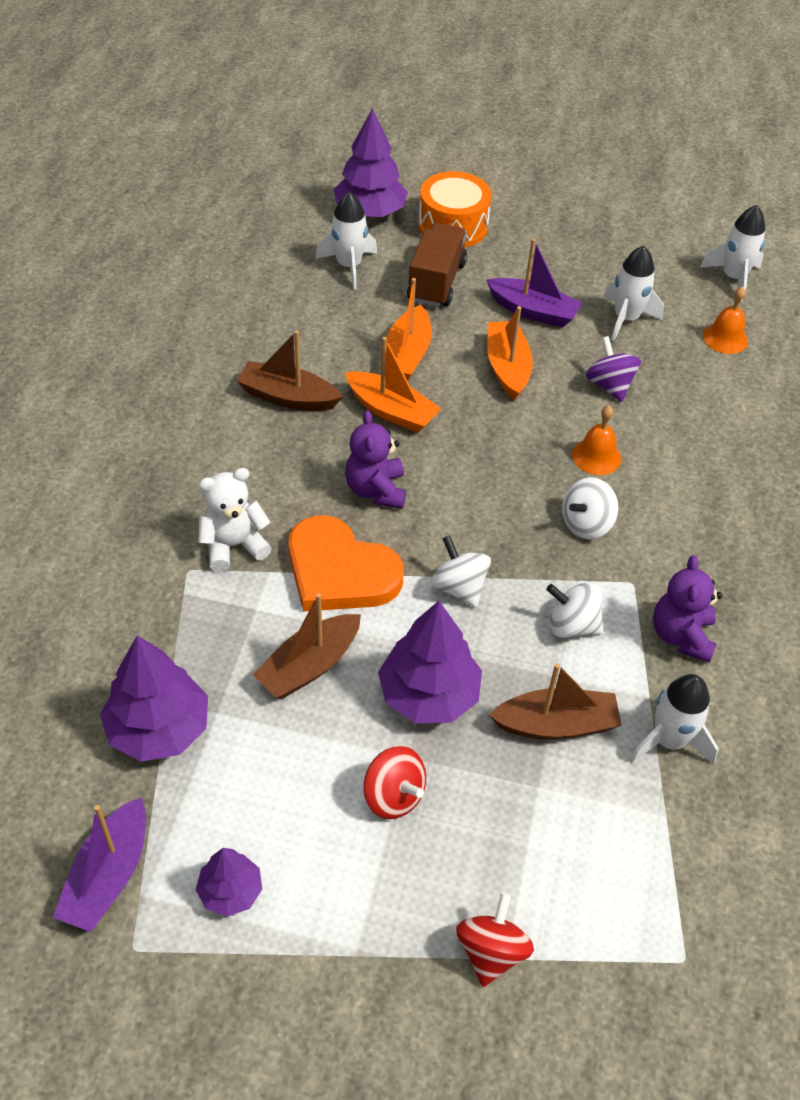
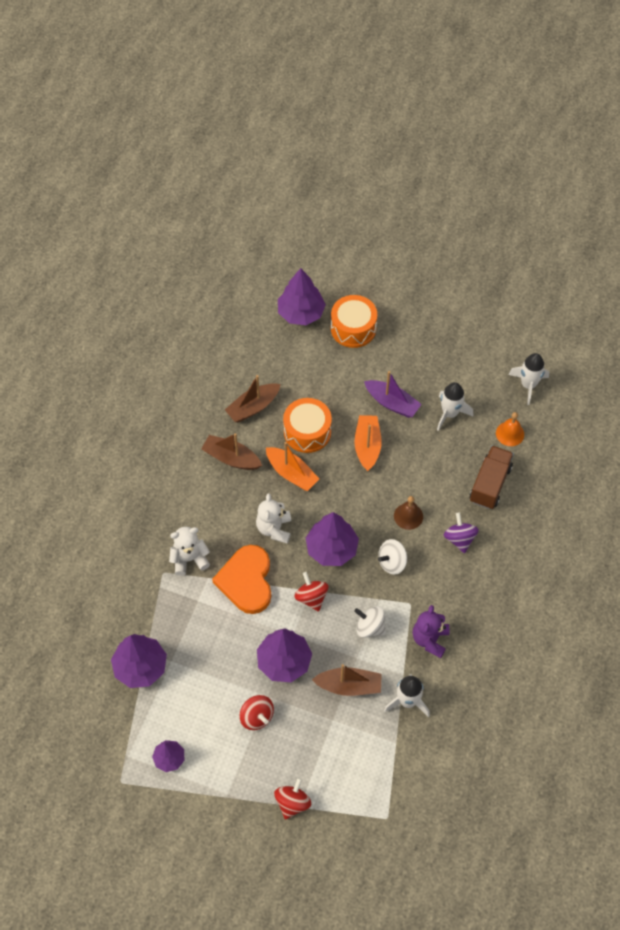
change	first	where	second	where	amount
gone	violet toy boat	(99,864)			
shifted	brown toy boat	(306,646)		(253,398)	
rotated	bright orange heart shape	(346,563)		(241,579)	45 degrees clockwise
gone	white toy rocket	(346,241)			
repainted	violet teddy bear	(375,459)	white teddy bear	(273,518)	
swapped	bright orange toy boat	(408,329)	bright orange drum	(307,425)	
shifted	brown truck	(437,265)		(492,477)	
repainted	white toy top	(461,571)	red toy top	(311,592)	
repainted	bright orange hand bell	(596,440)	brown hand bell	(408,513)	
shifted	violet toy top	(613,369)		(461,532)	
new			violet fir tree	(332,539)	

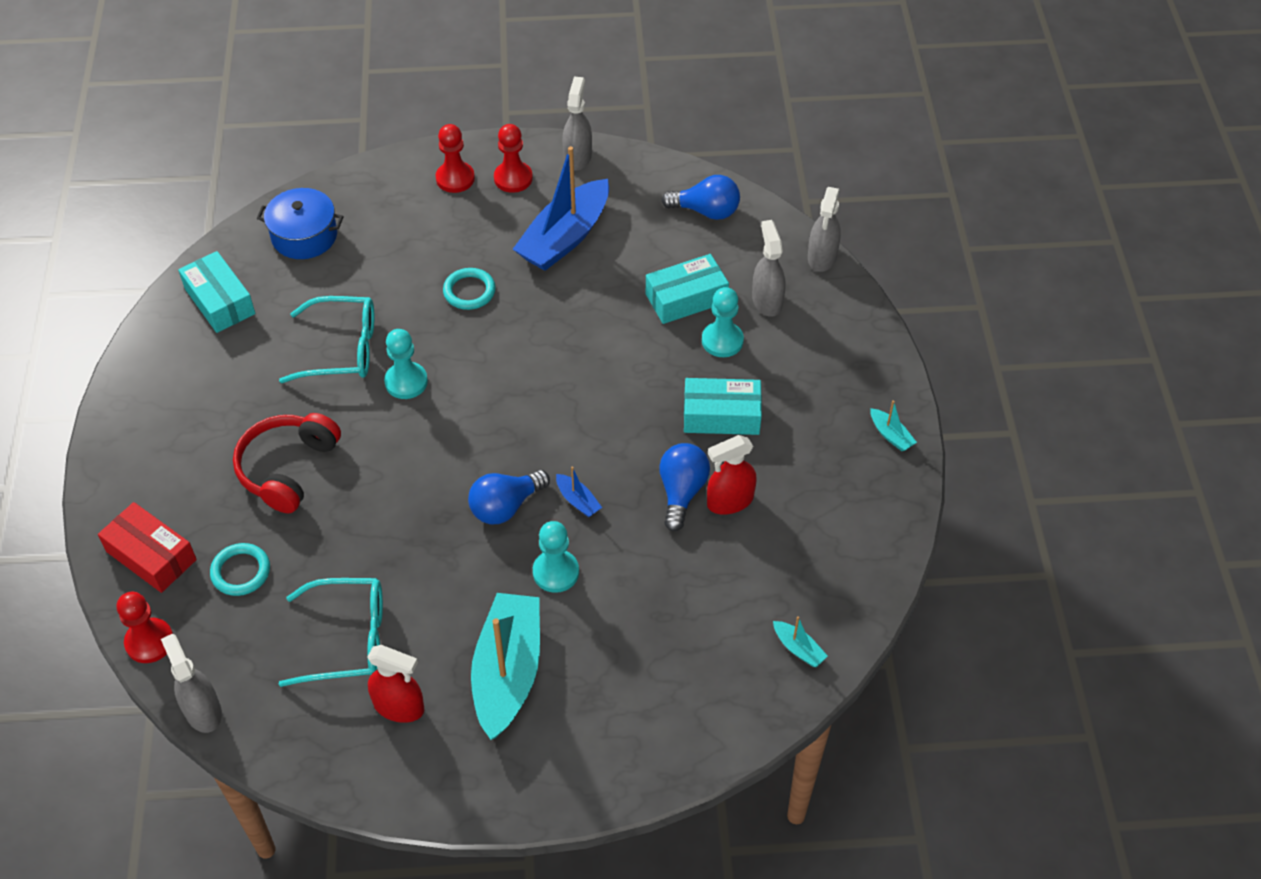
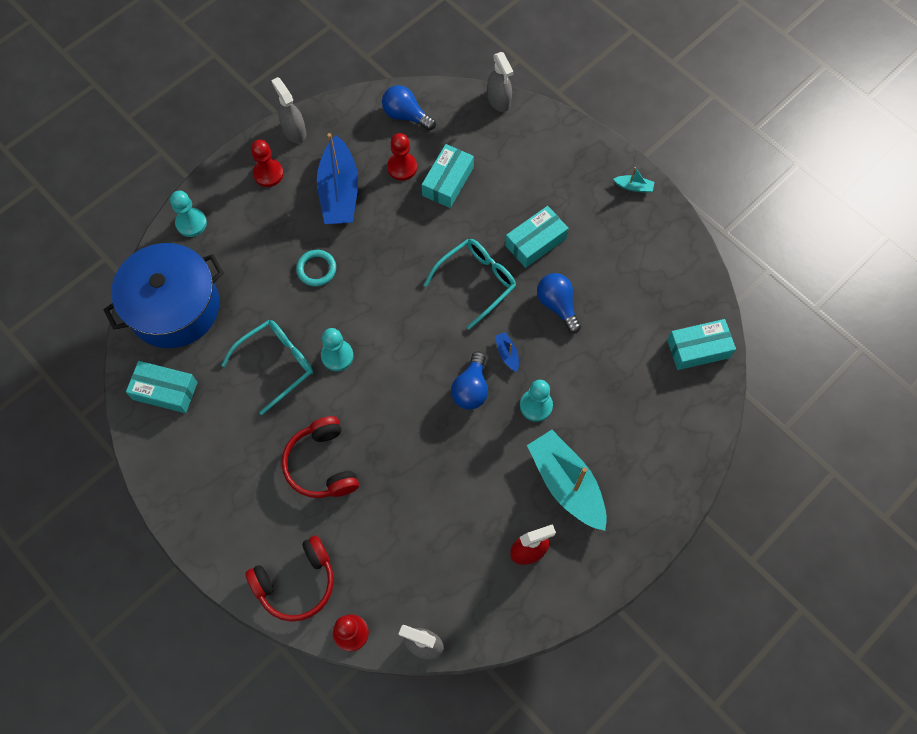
change	first	where	second	where	amount
swapped	red package	(147,547)	red headset	(289,578)	
gone	teal ring	(240,569)			
scaled	cobalt stockpot	(300,223)		(163,295)	x1.76
shifted	teal eyeglasses	(331,632)		(470,284)	
shifted	red pawn	(455,158)		(402,157)	
rotated	cobalt toy boat	(579,492)		(507,352)	120 degrees counterclockwise
rotated	cobalt bulb	(700,197)		(409,107)	120 degrees counterclockwise
shifted	teal pawn	(723,322)		(188,214)	
gone	red sprayer	(732,475)			
gone	grey sprayer	(768,268)			
swapped	teal toy boat	(800,641)	teal package	(701,344)	

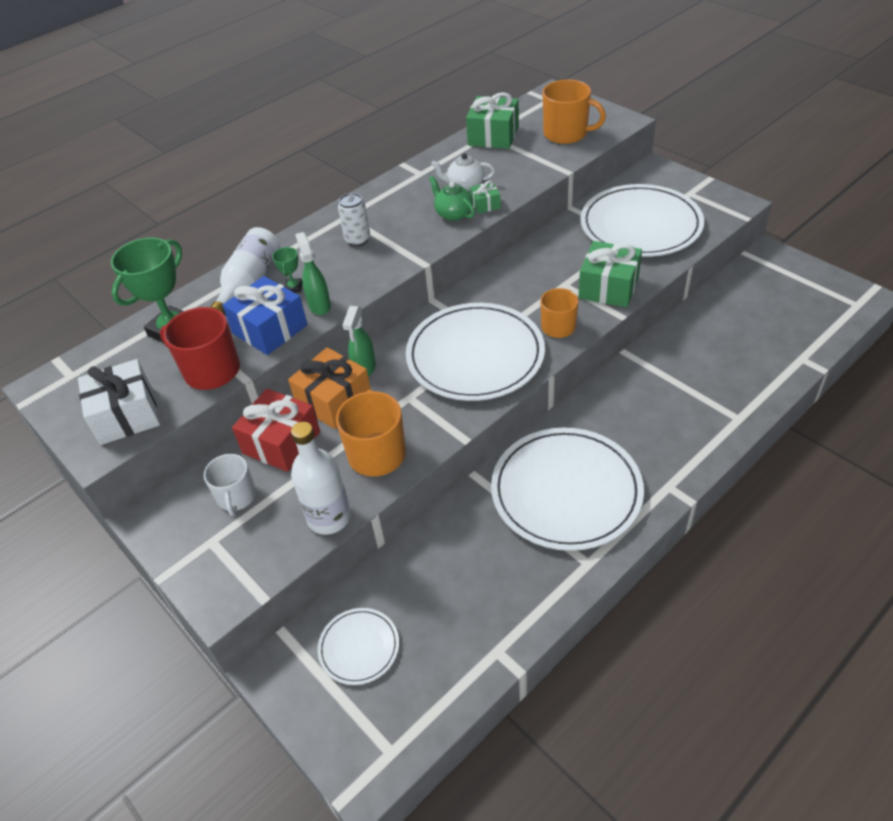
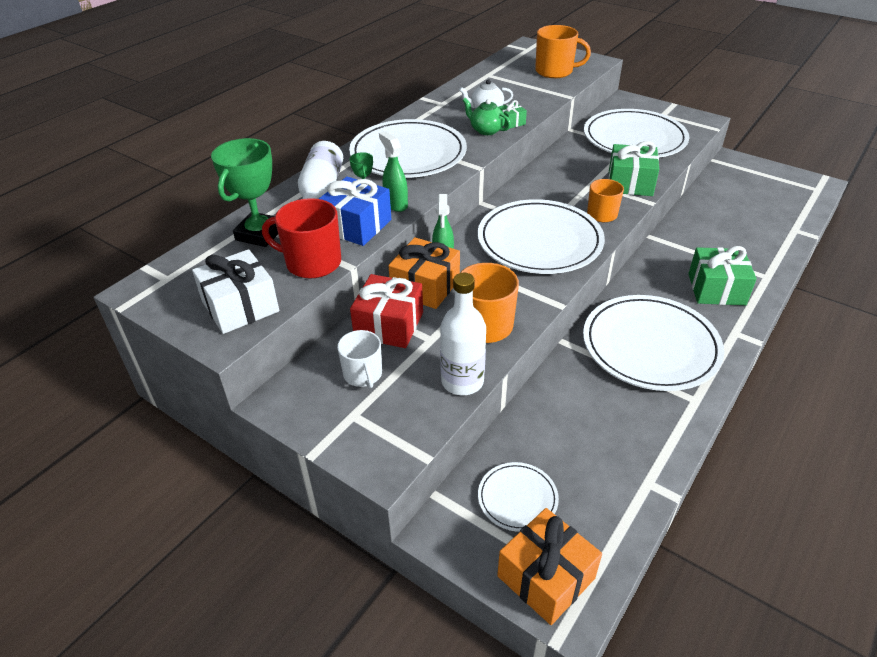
change	first	where	second	where	amount
swapped	white soda can	(354,219)	white plate	(408,148)	
shifted	green wrapped gift	(492,120)		(722,275)	
new			bright orange wrapped gift	(549,566)	

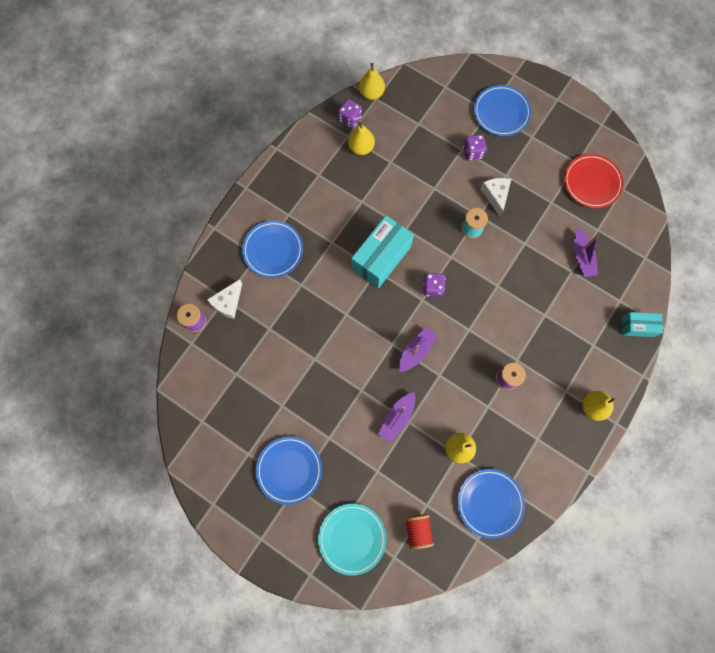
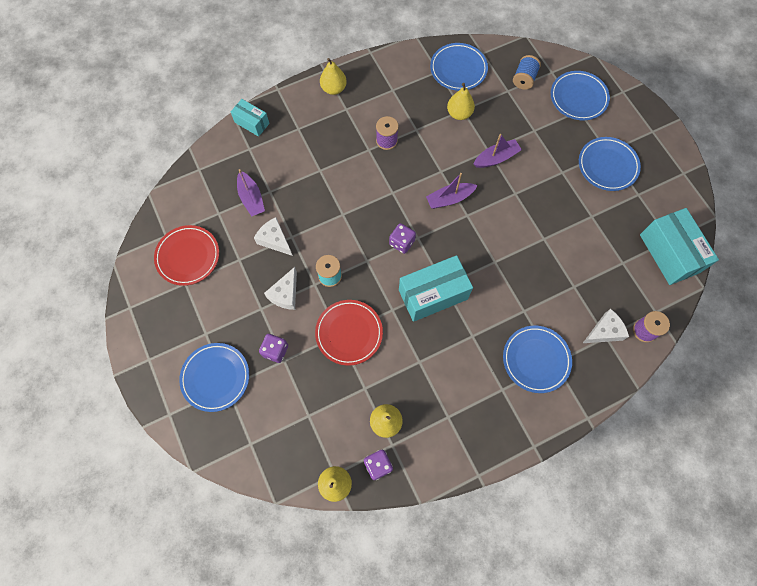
change	first	where	second	where	amount
repainted	teal plate	(352,540)	cobalt plate	(580,95)	
repainted	red reel of thread	(419,531)	cobalt reel of thread	(527,72)	
rotated	violet toy boat	(586,252)		(251,193)	135 degrees clockwise
new			white cheese wedge	(273,236)	
new			red plate	(349,333)	
new			teal package	(679,246)	

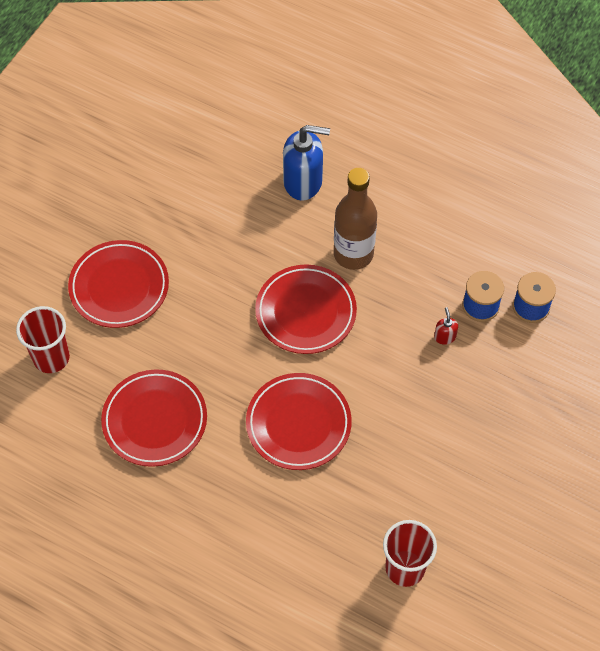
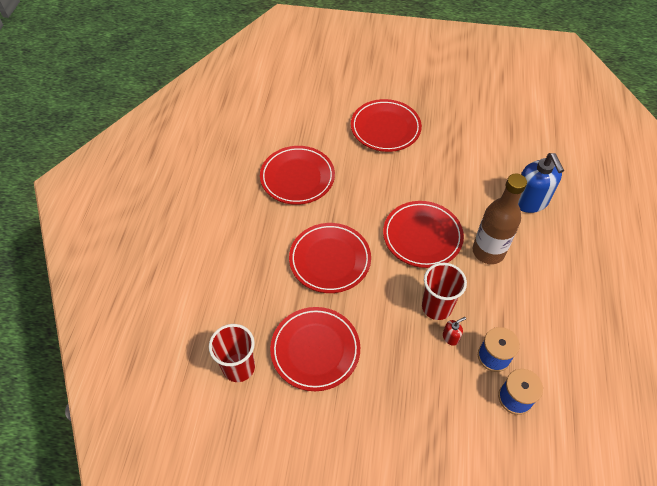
change	first	where	second	where	amount
shifted	red tumbler	(43,339)		(444,291)	
new			red plate	(315,349)	

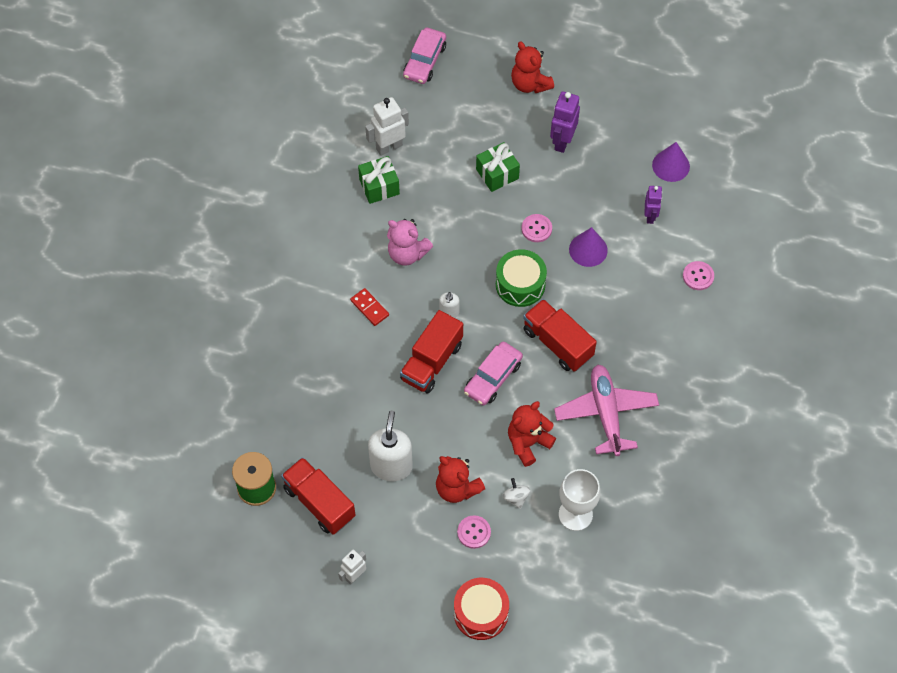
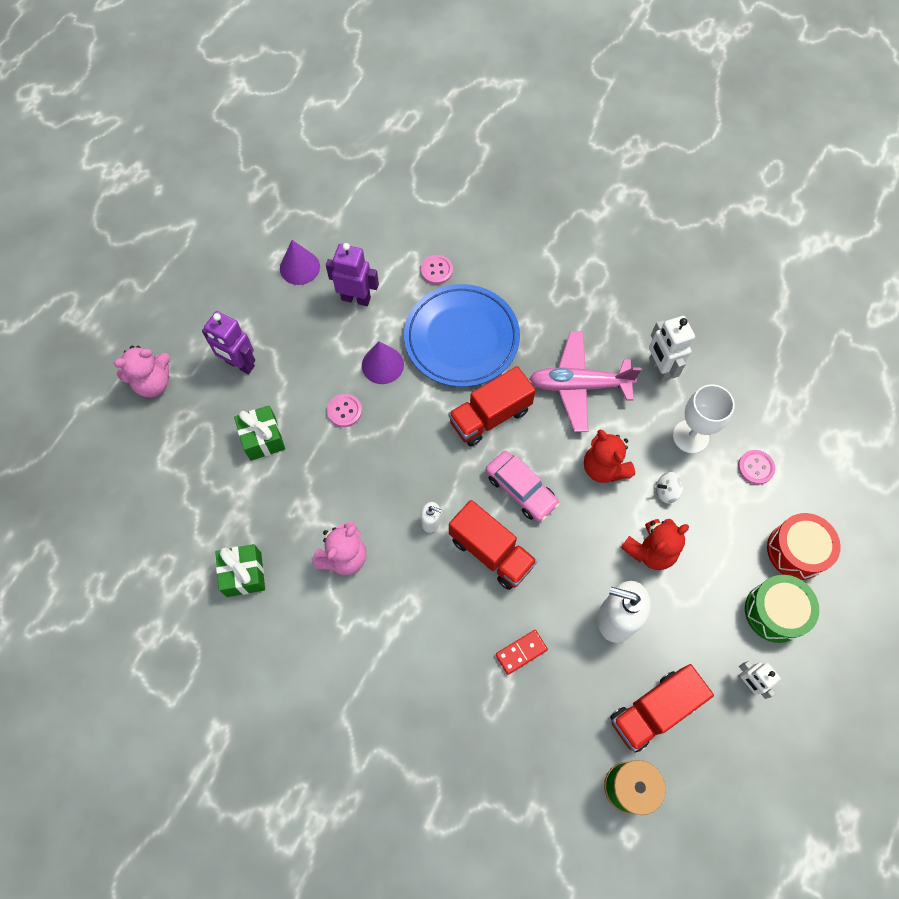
change	first	where	second	where	amount
shifted	red domino piece	(369,307)		(521,652)	
shifted	white robot	(387,126)		(672,349)	
gone	pink car	(424,56)			
shifted	pink sewing button	(474,532)		(756,467)	
shifted	green drum	(521,278)		(782,609)	
repainted	red teddy bear	(532,67)	pink teddy bear	(142,371)	
scaled	violet robot	(653,205)		(352,274)	x1.53
new			cobalt plate	(462,335)	

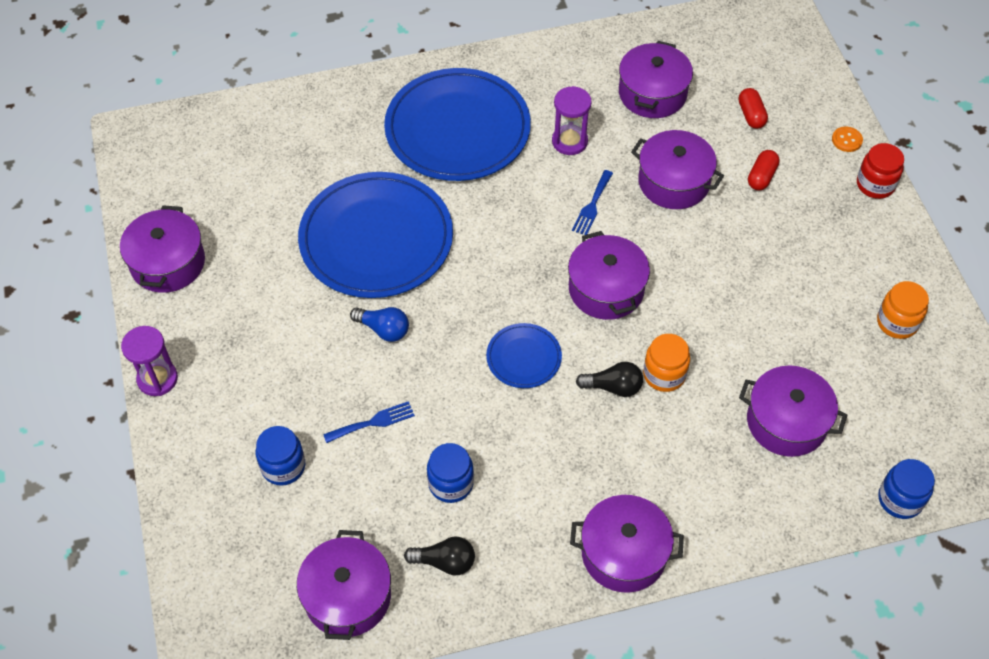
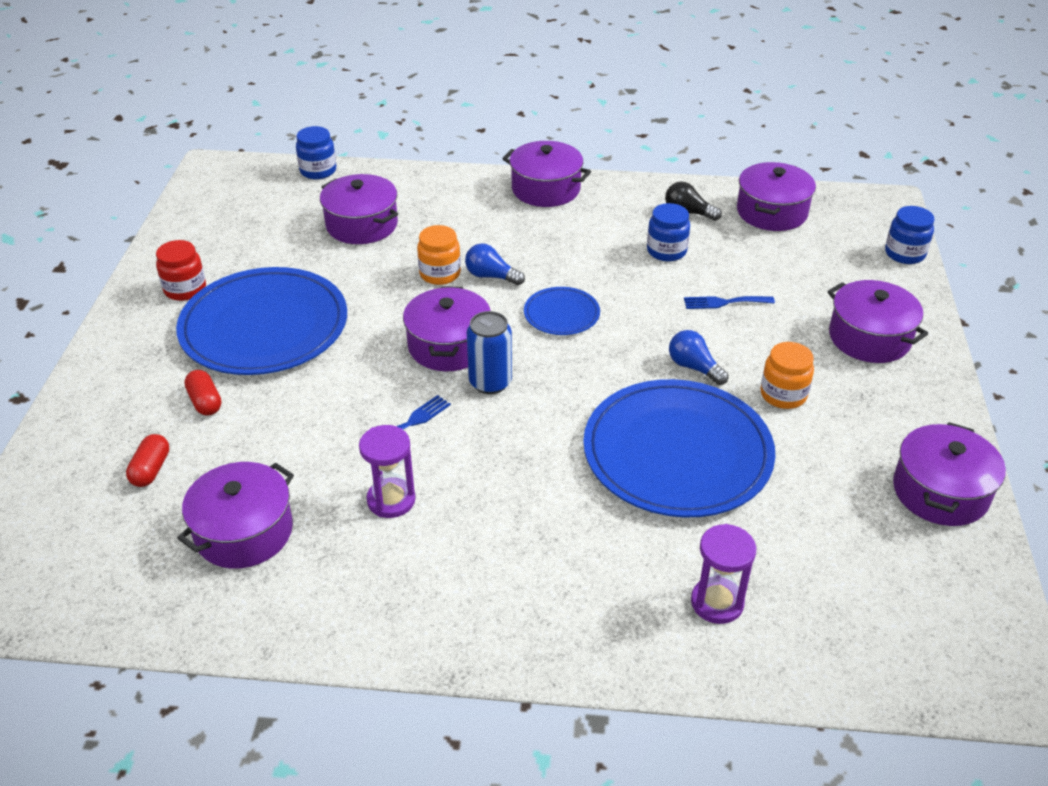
change	first	where	second	where	amount
shifted	violet hourglass	(149,361)		(723,574)	
shifted	cobalt jam jar	(280,456)		(910,235)	
shifted	cobalt plate	(457,124)		(261,321)	
repainted	jet-black bulb	(609,379)	cobalt bulb	(495,264)	
shifted	violet stockpot	(677,169)		(877,321)	
rotated	red capsule	(764,170)		(202,393)	75 degrees counterclockwise
gone	bright orange sewing button	(847,139)			
shifted	red jam jar	(880,171)		(181,270)	
shifted	bright orange jam jar	(903,310)		(787,375)	
new			cobalt soda can	(489,352)	

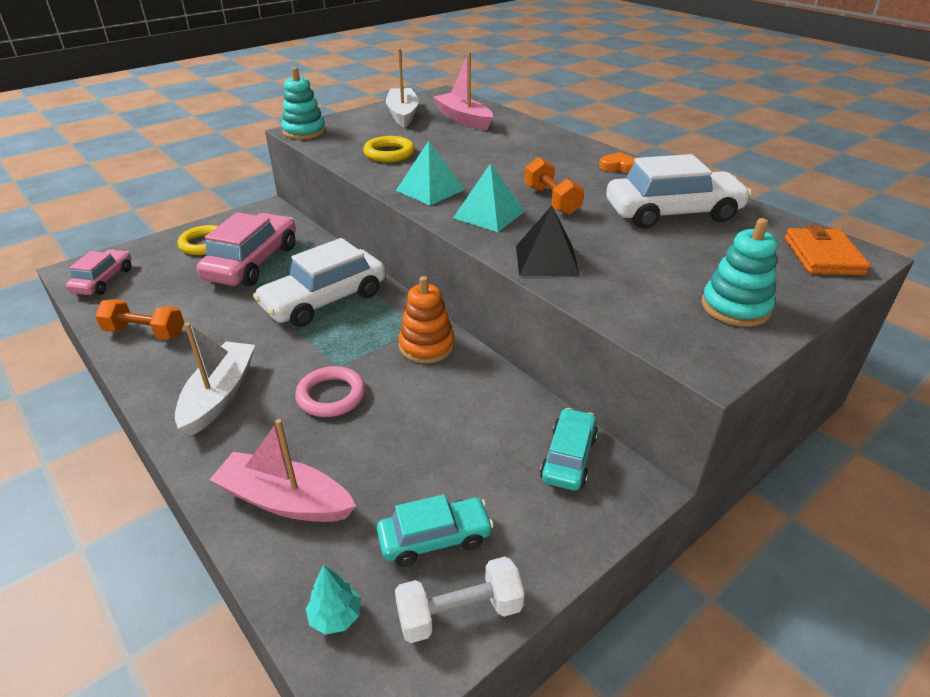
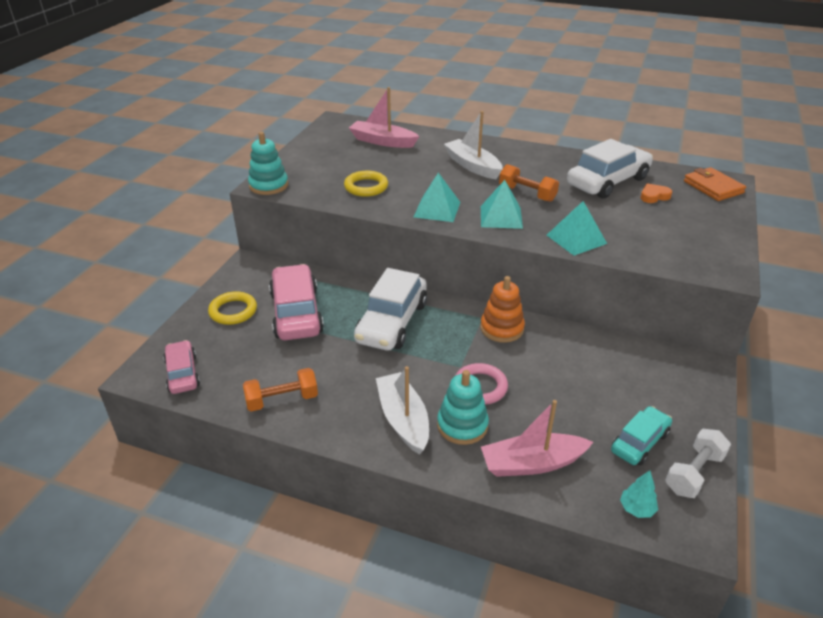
change	first	where	second	where	amount
shifted	white toy boat	(402,88)		(473,145)	
repainted	jet-black solid pyramid	(548,241)	teal solid pyramid	(577,228)	
gone	teal car	(569,449)			
shifted	bright orange heart shape	(617,162)		(656,193)	
shifted	teal stacking toy	(739,272)		(463,407)	

